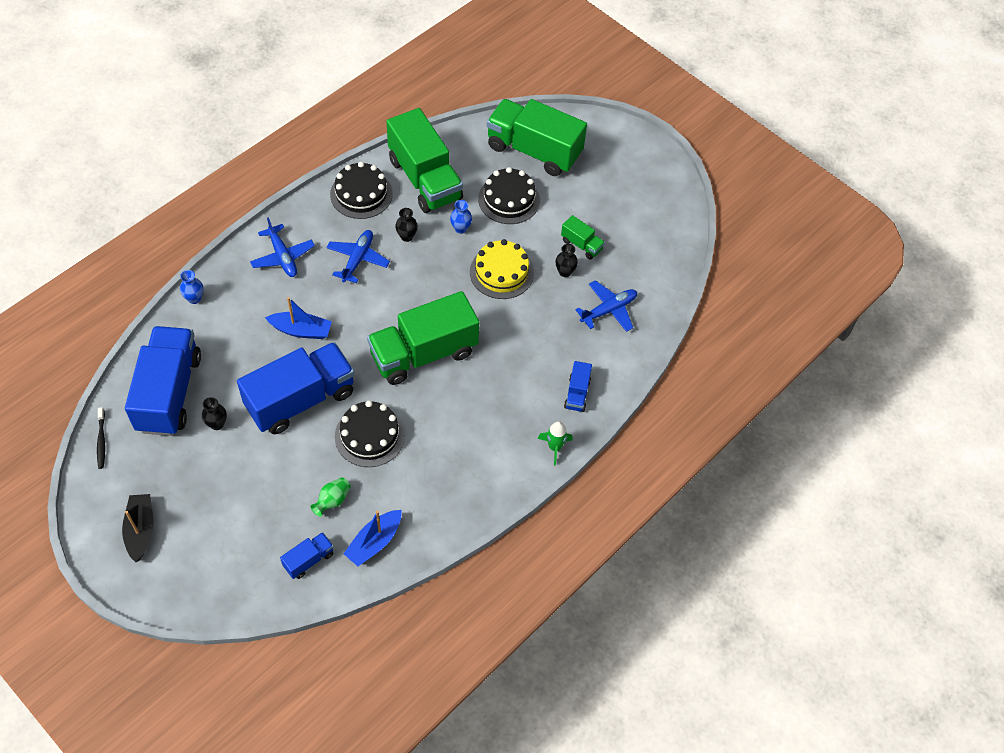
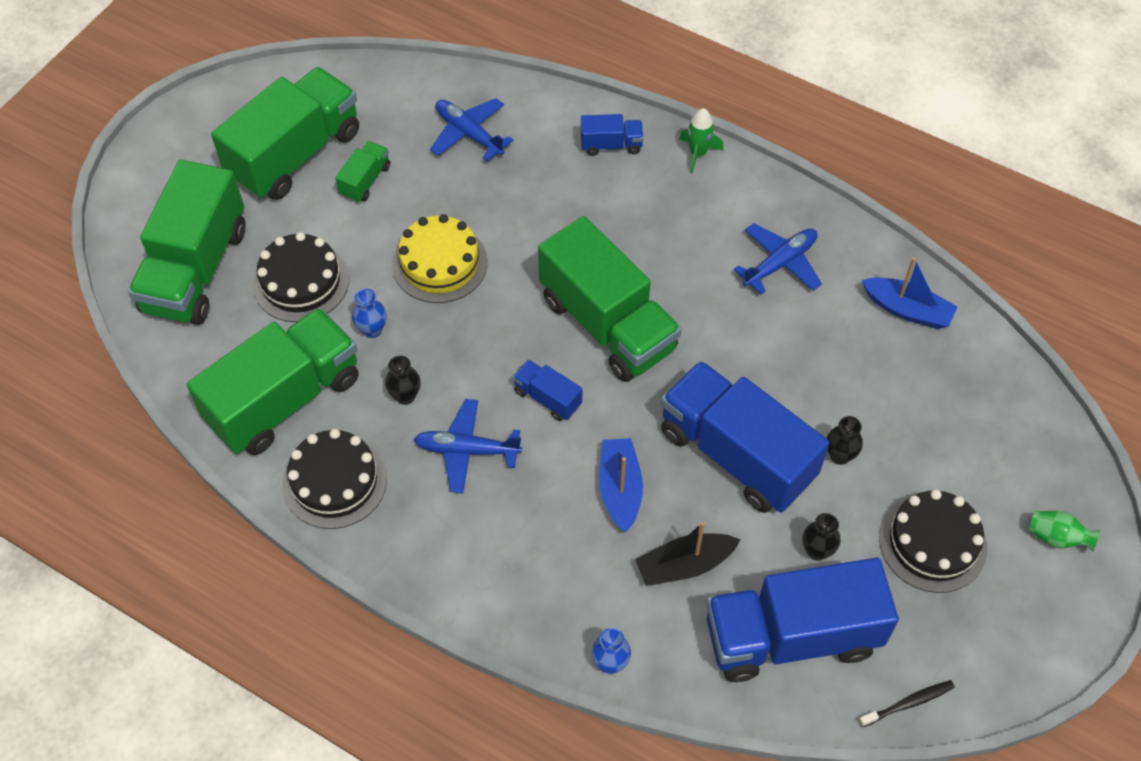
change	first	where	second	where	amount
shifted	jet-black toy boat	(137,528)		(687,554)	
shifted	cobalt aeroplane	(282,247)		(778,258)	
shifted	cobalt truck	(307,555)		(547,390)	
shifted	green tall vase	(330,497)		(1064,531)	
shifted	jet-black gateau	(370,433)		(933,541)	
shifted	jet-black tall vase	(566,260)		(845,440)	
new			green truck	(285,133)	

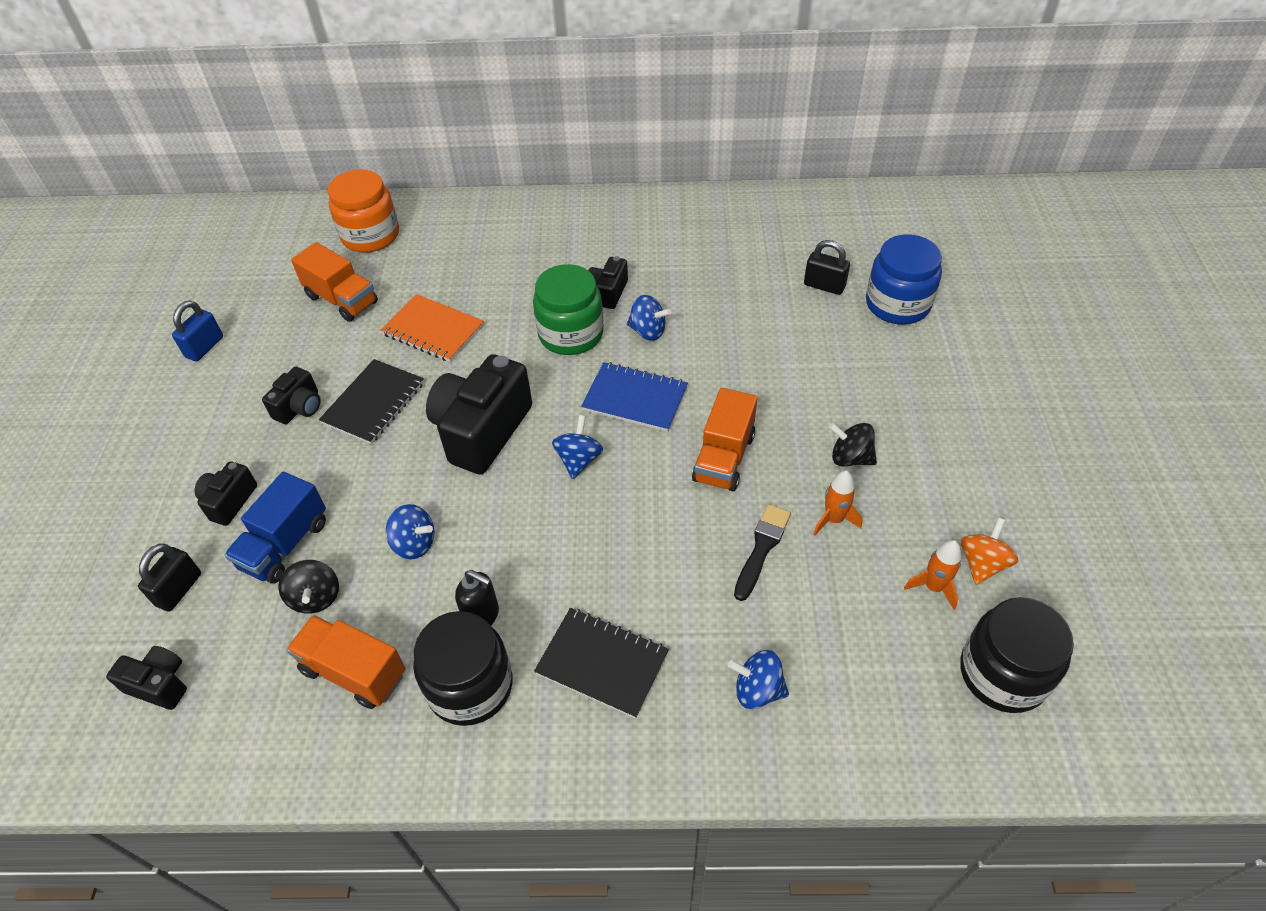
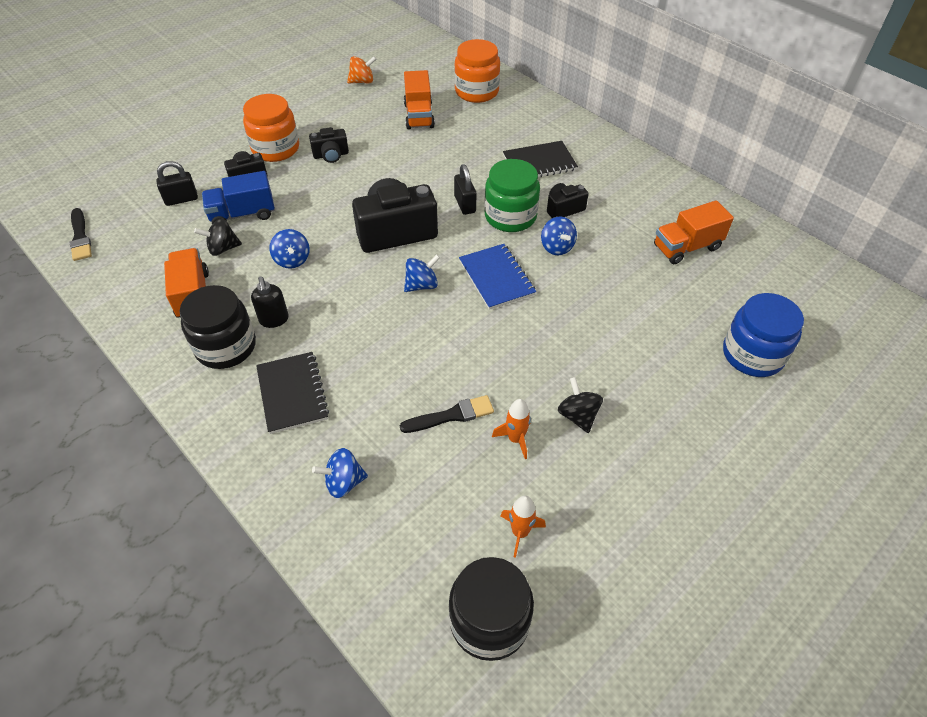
change	first	where	second	where	amount
gone	jet-black camera	(146,678)			
gone	cobalt padlock	(197,331)			
rotated	jet-black toy top	(308,587)		(218,237)	45 degrees clockwise
shifted	jet-black notebook	(371,401)		(540,159)	
gone	bright orange notebook	(432,328)			
shifted	bright orange truck	(725,439)		(694,232)	
rotated	cobalt toy top	(758,679)		(340,473)	75 degrees counterclockwise
shifted	jet-black padlock	(827,267)		(465,189)	
shifted	bright orange toy top	(989,551)		(361,70)	
new			jet-black brush	(81,234)	
new			bright orange jam jar	(271,128)	

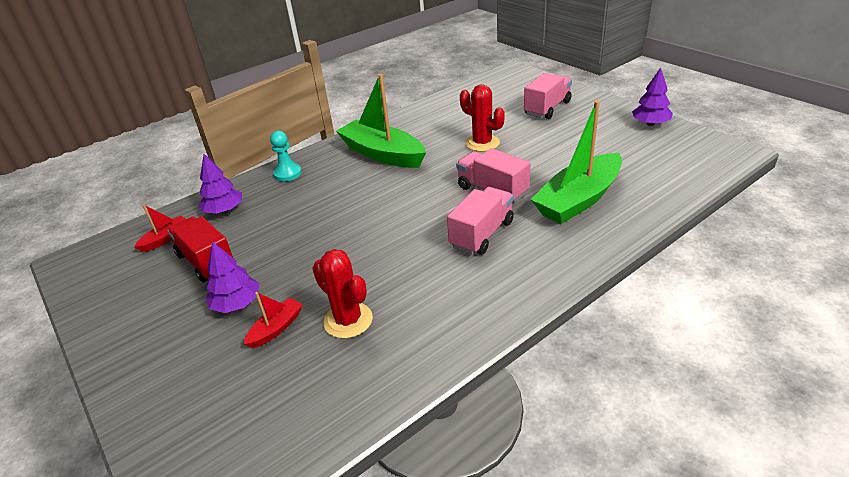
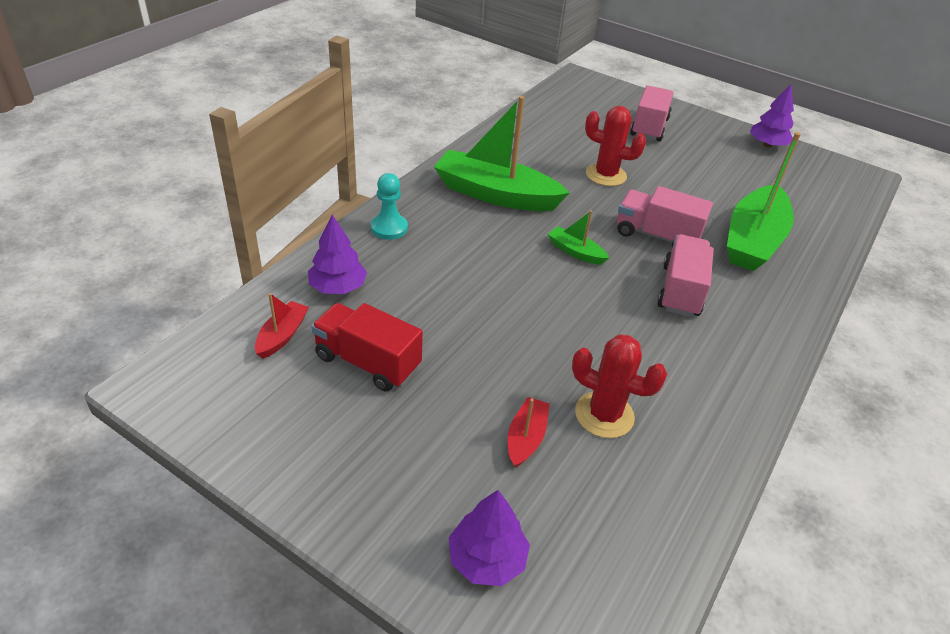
change	first	where	second	where	amount
shifted	violet fir tree	(232,277)		(489,538)	
new			green toy boat	(578,237)	

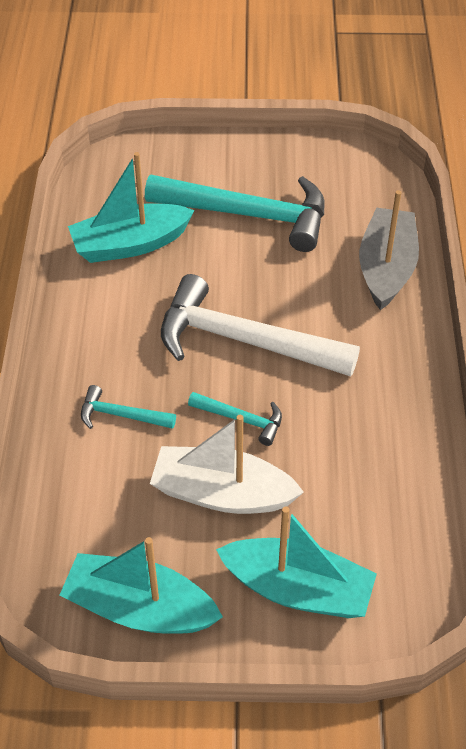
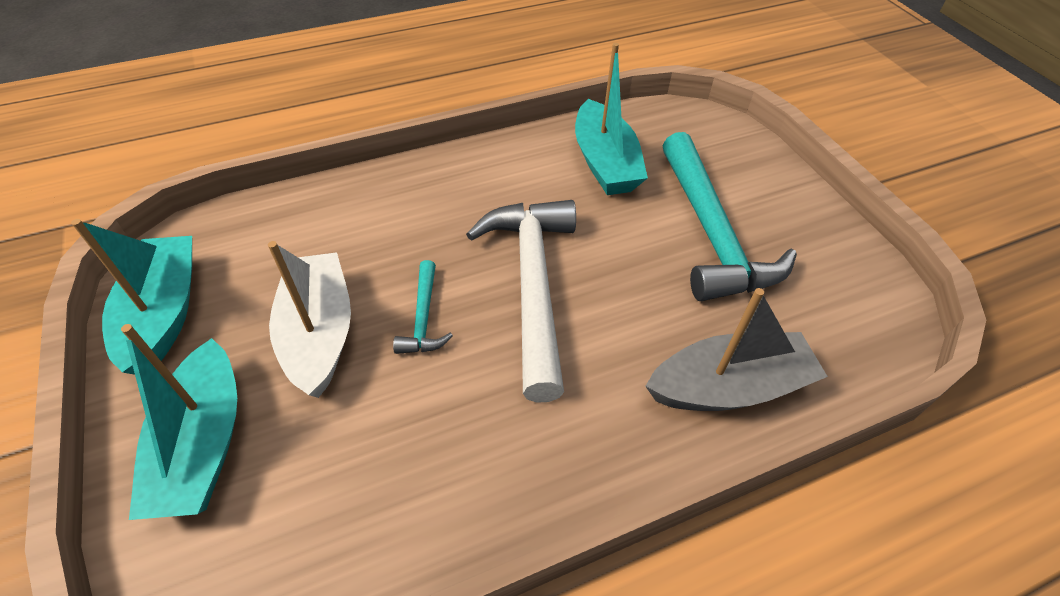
change	first	where	second	where	amount
rotated	teal toy boat	(131,207)		(611,119)	150 degrees counterclockwise
gone	teal claw hammer	(128,407)			

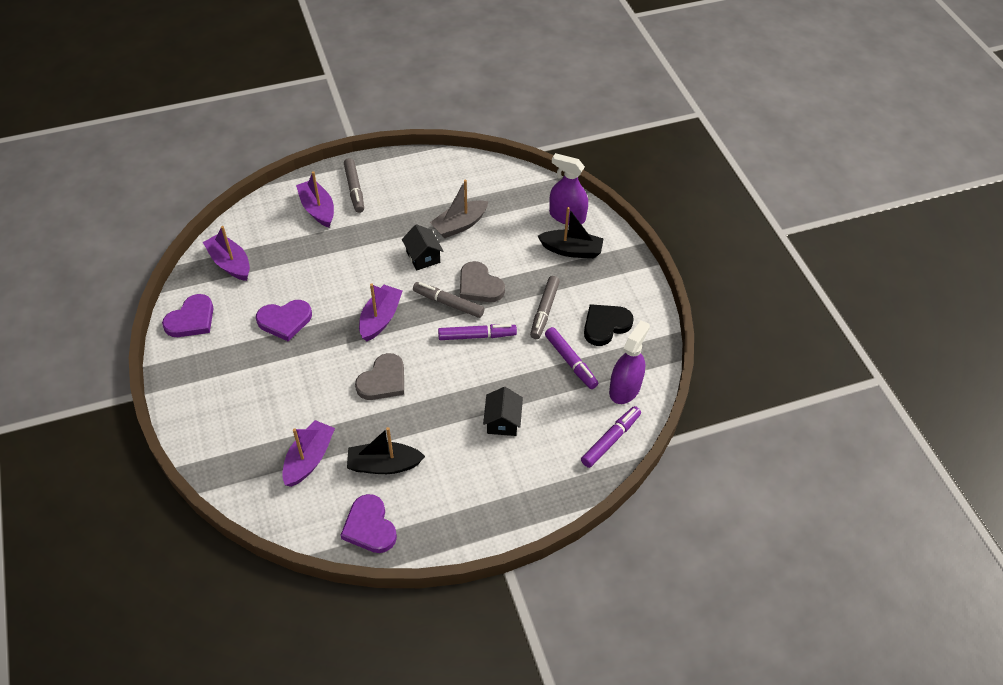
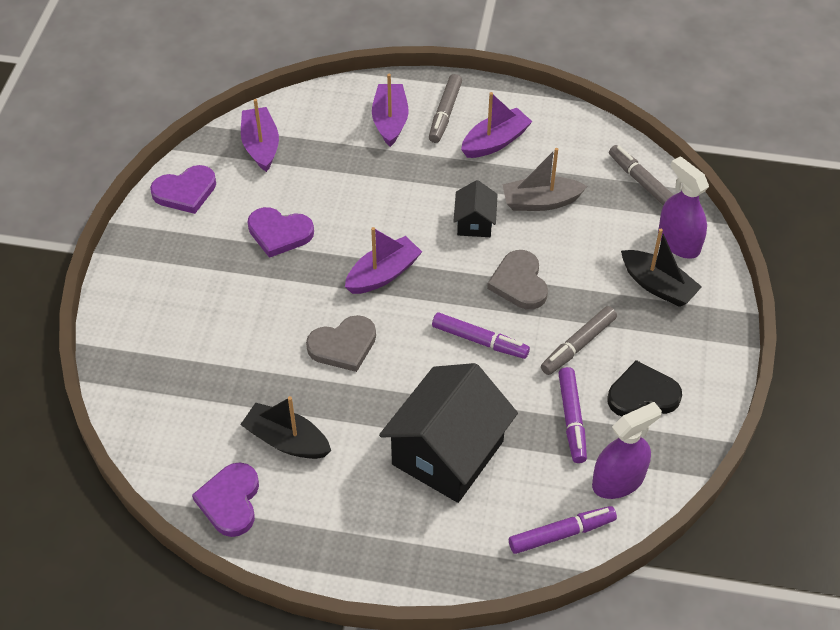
change	first	where	second	where	amount
shifted	violet toy boat	(308,453)		(497,125)	
shifted	grey marker	(448,300)		(641,175)	
scaled	jet-black house	(503,411)		(448,433)	x2.10

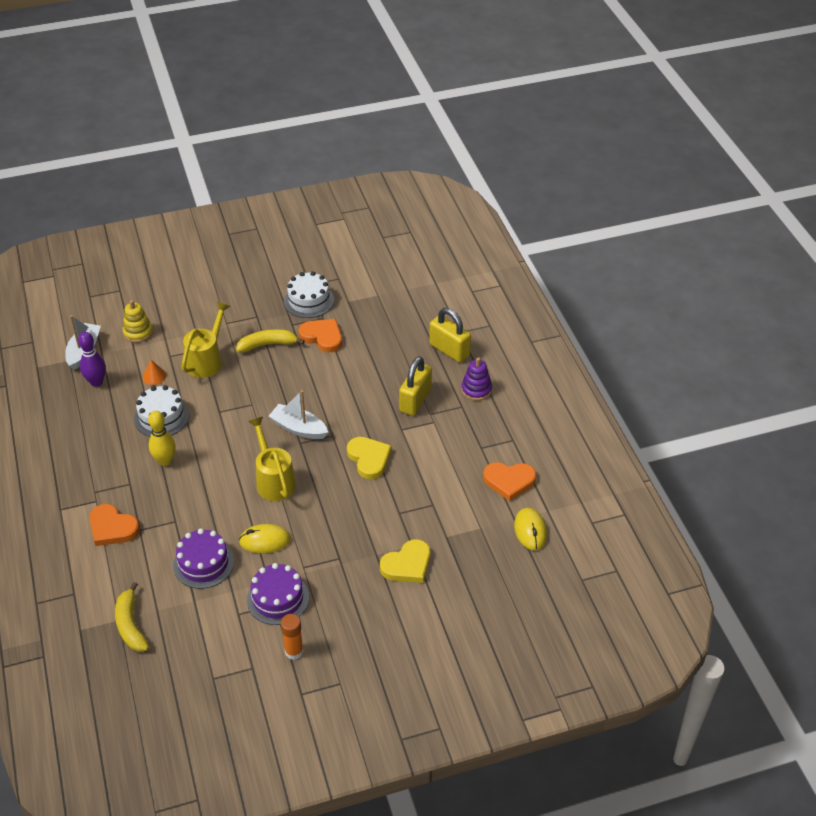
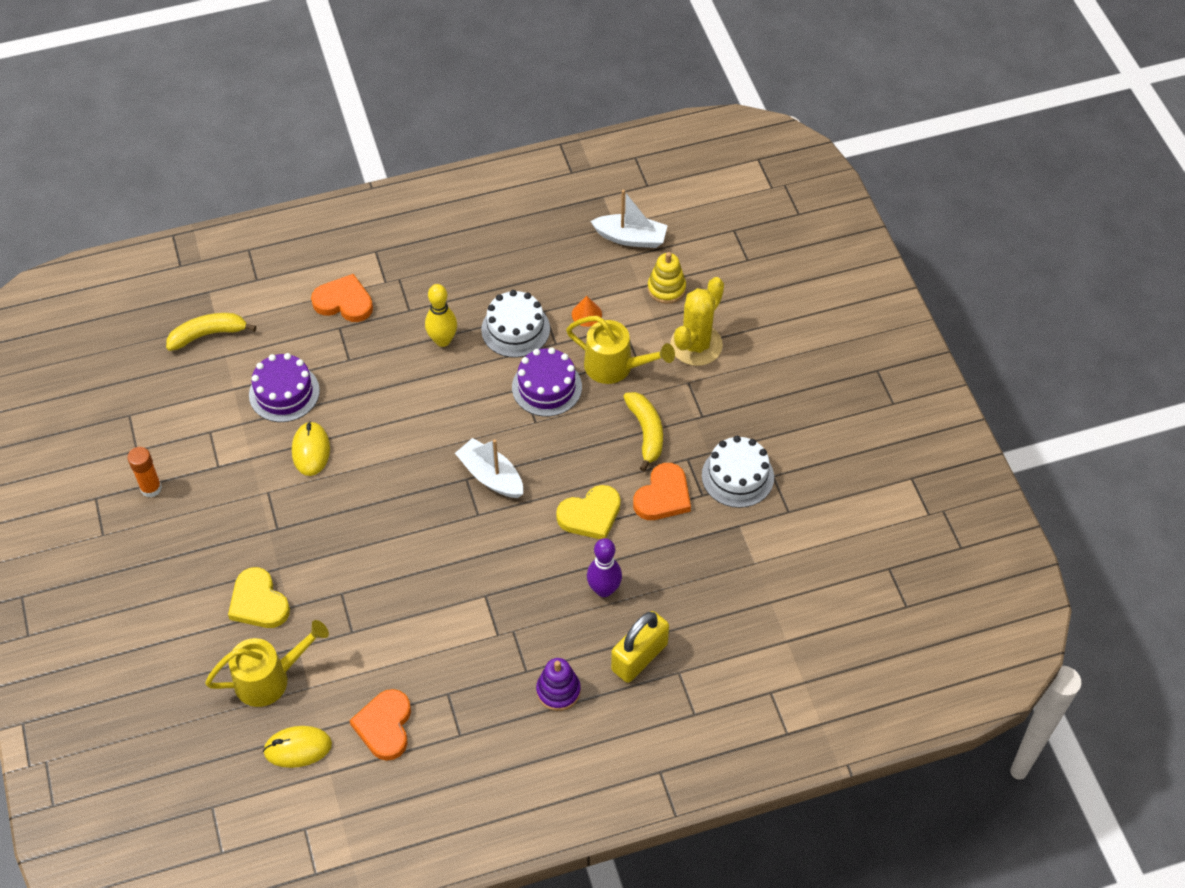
change	first	where	second	where	amount
shifted	violet tenpin	(92,359)		(604,567)	
rotated	bright orange heart shape	(114,525)		(342,298)	75 degrees clockwise
shifted	violet gateau	(278,594)		(547,381)	
shifted	yellow watering can	(272,459)		(267,663)	
rotated	white toy boat	(298,414)		(489,468)	75 degrees counterclockwise
shifted	yellow heart shape	(369,458)		(588,512)	
gone	yellow padlock	(415,386)			
new			yellow cactus	(697,321)	

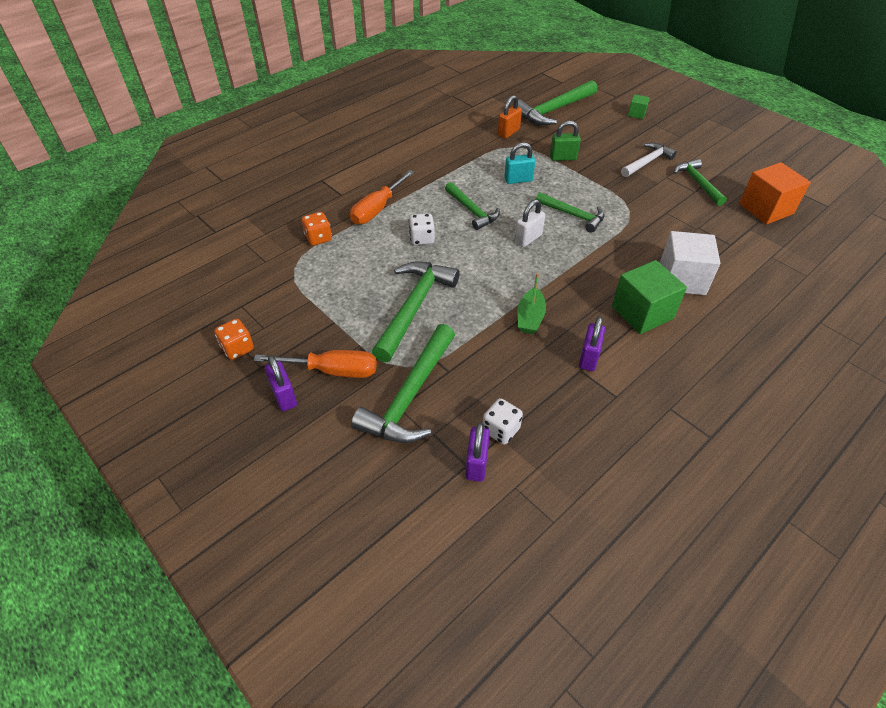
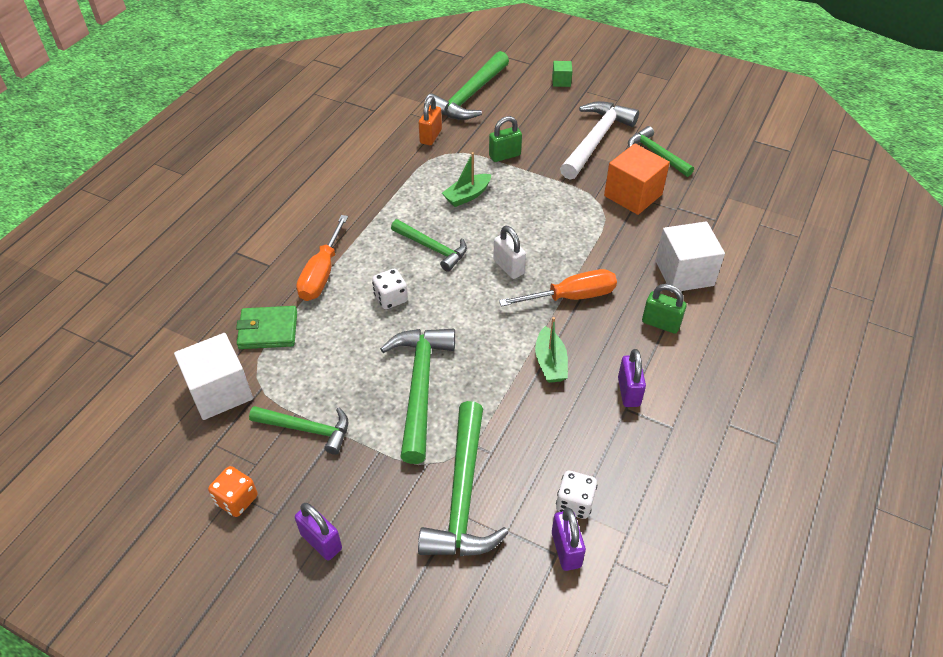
change	first	where	second	where	amount
shifted	bright orange screwdriver	(315,364)		(558,288)	
swapped	bright orange game die	(317,229)	green wallet	(266,327)	
swapped	teal padlock	(519,163)	green toy boat	(466,179)	
rotated	white padlock	(530,223)		(509,252)	60 degrees counterclockwise
shifted	green claw hammer	(570,212)		(298,430)	
swapped	green cube	(649,297)	green padlock	(664,309)	
scaled	white claw hammer	(649,160)		(599,140)	x1.60
shifted	bright orange cube	(775,193)		(637,179)	
new			white cube	(213,376)	

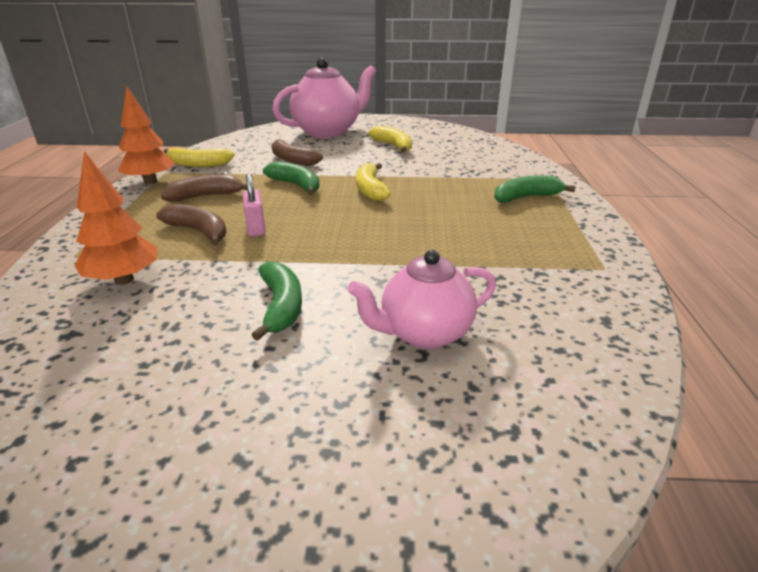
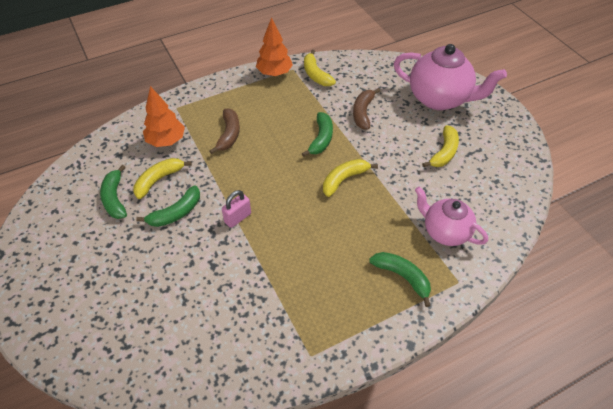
change	first	where	second	where	amount
gone	brown toy banana	(204,188)			
shifted	pink padlock	(254,205)		(236,209)	
shifted	pink china teapot	(422,299)		(451,216)	
new			green toy banana	(113,192)	
new			yellow toy banana	(162,178)	

